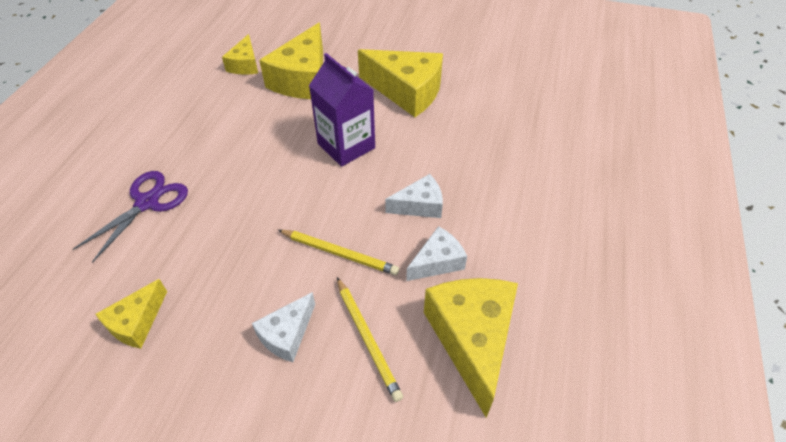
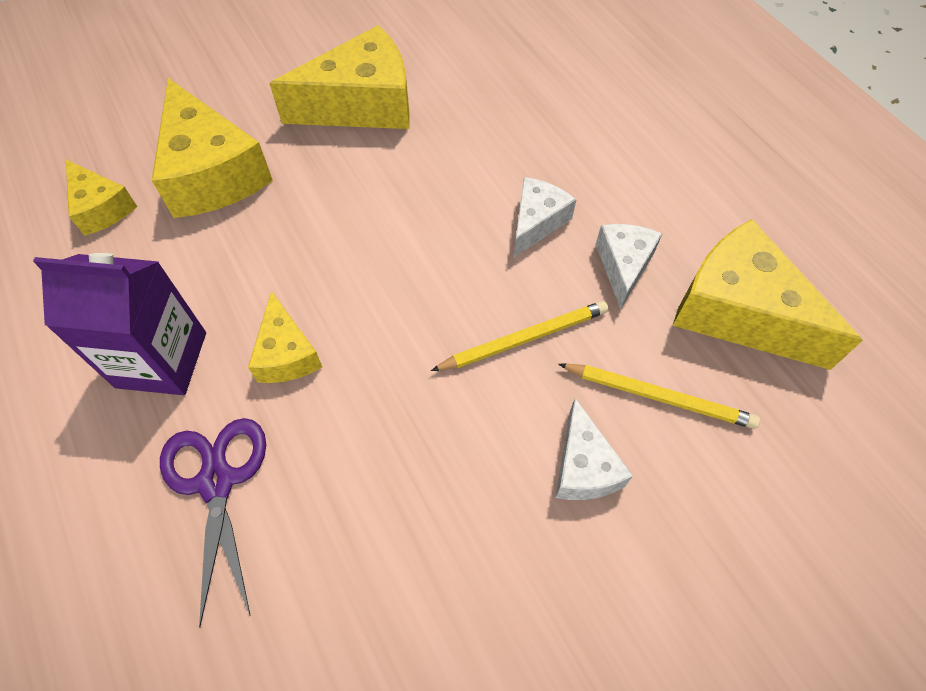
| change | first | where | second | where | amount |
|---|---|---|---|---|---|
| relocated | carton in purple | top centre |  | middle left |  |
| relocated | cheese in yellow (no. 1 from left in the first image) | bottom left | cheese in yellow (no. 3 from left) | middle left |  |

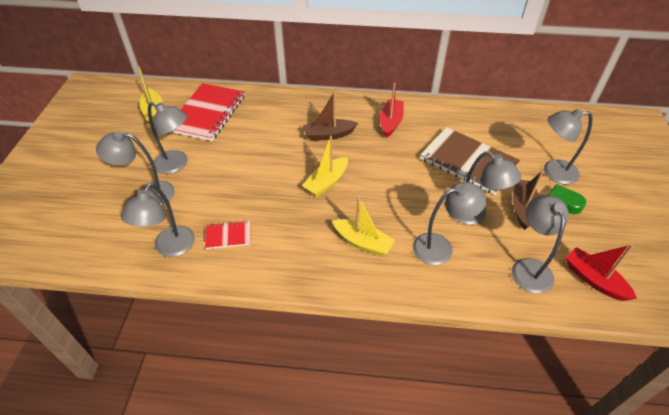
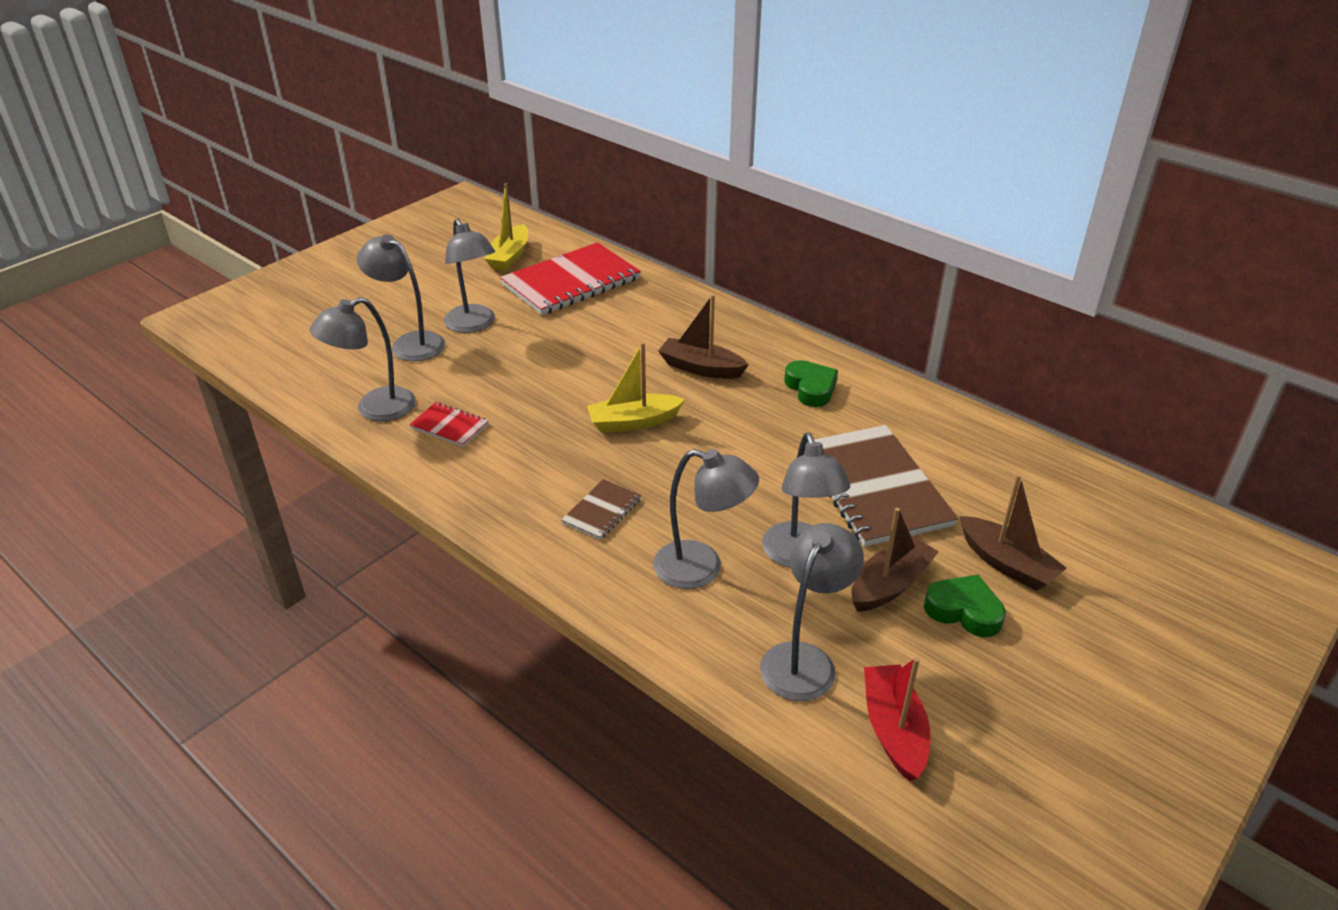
| change | first | where | second | where | amount |
|---|---|---|---|---|---|
| exchanged | boat in red (no. 1 from left) | top centre | heart in green (no. 1 from left) | centre |  |
| exchanged | lamp in grey (no. 7 from left) | middle right | boat in brown (no. 3 from left) | middle right |  |
| exchanged | boat in yellow (no. 3 from left) | centre | notebook in brown (no. 1 from left) | centre |  |

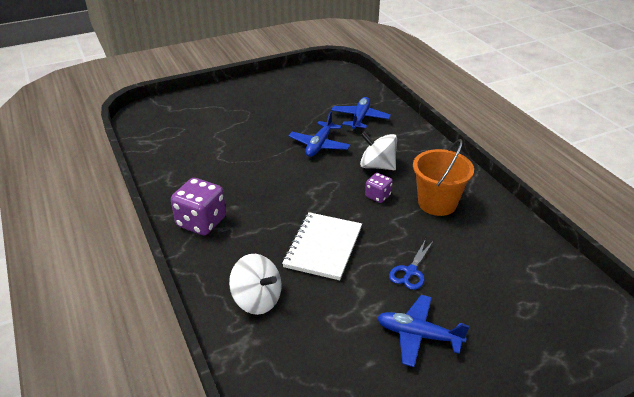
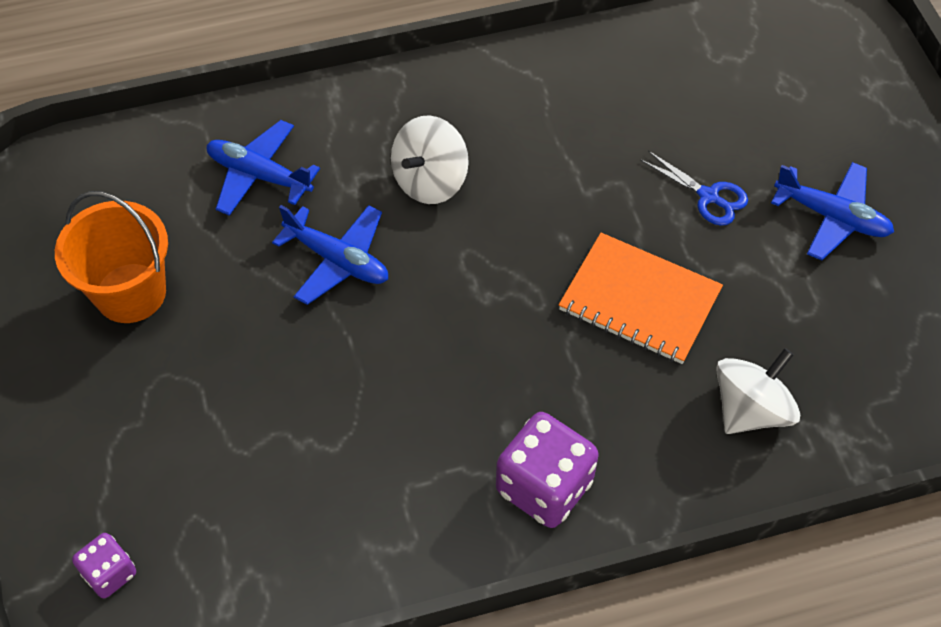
| change | first | where | second | where | amount |
|---|---|---|---|---|---|
| relocated | bucket in orange | middle right |  | middle left |  |
| relocated | dice in purple (no. 2 from left in the first image) | centre | dice in purple (no. 1 from left) | bottom left |  |
| colour | notebook in white | centre | notebook in orange | middle right |  |
| spun | plane in blue (no. 3 from left) | bottom right |  | middle right | 90 degrees counterclockwise |

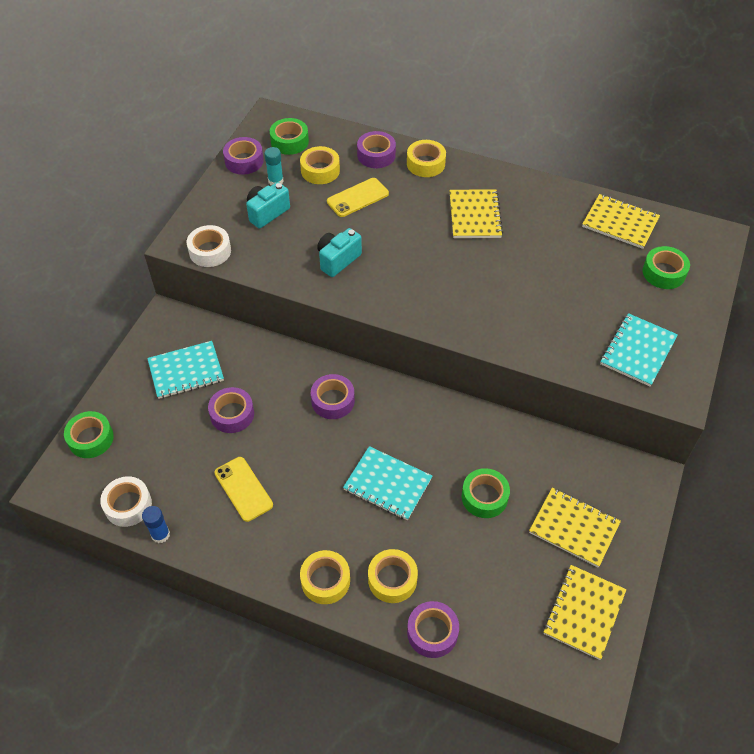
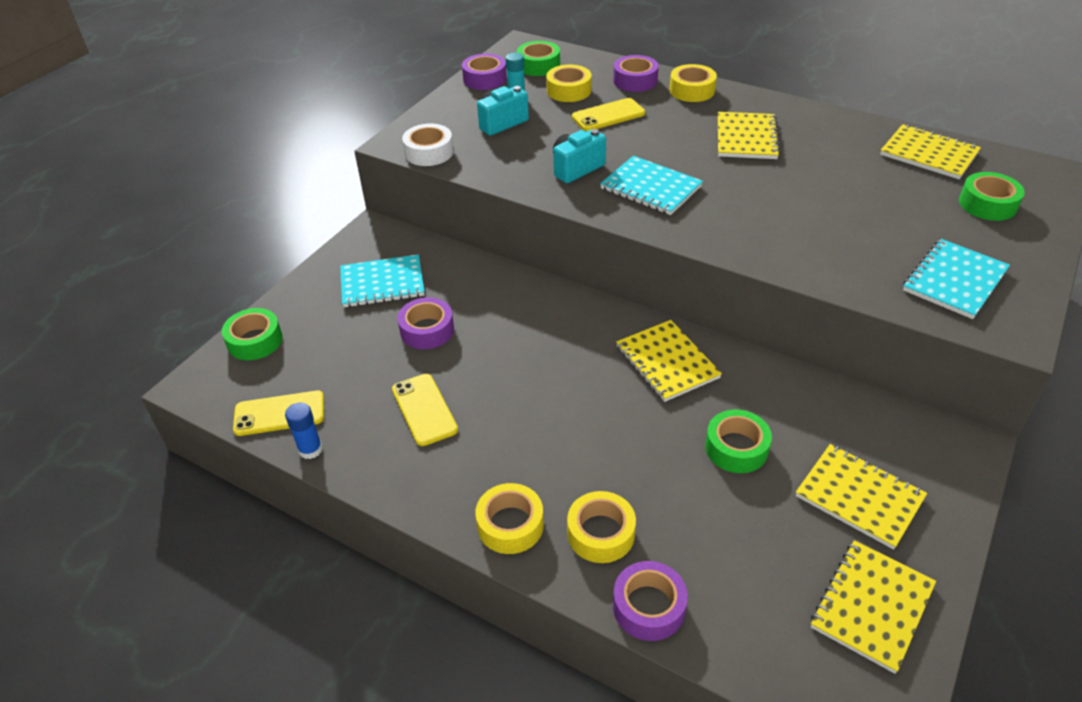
| change | first | where | second | where | amount |
|---|---|---|---|---|---|
| missing | tape in purple (no. 3 from left) | centre |  |  |  |
| relocated | notebook in turquoise (no. 2 from left) | centre |  | top centre |  |
| exchanged | tape in white (no. 1 from left) | middle left | phone in yellow (no. 1 from left) | middle left |  |
| appeared |  |  | notebook in yellow (no. 1 from left) | centre |  |

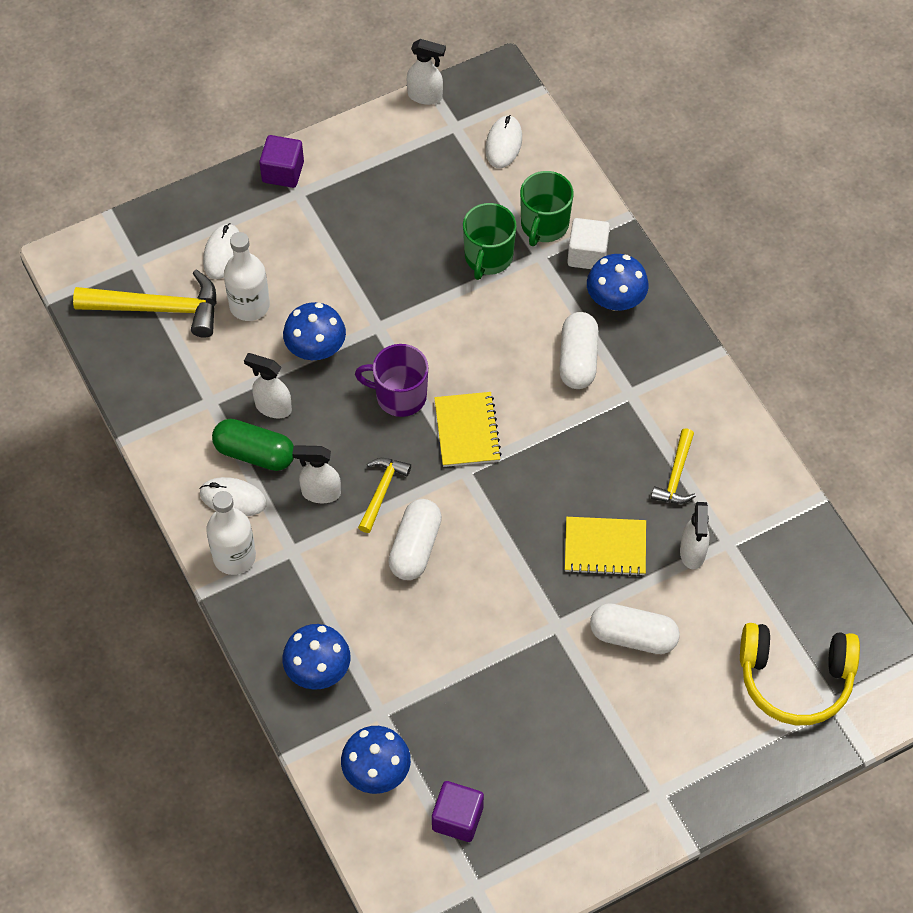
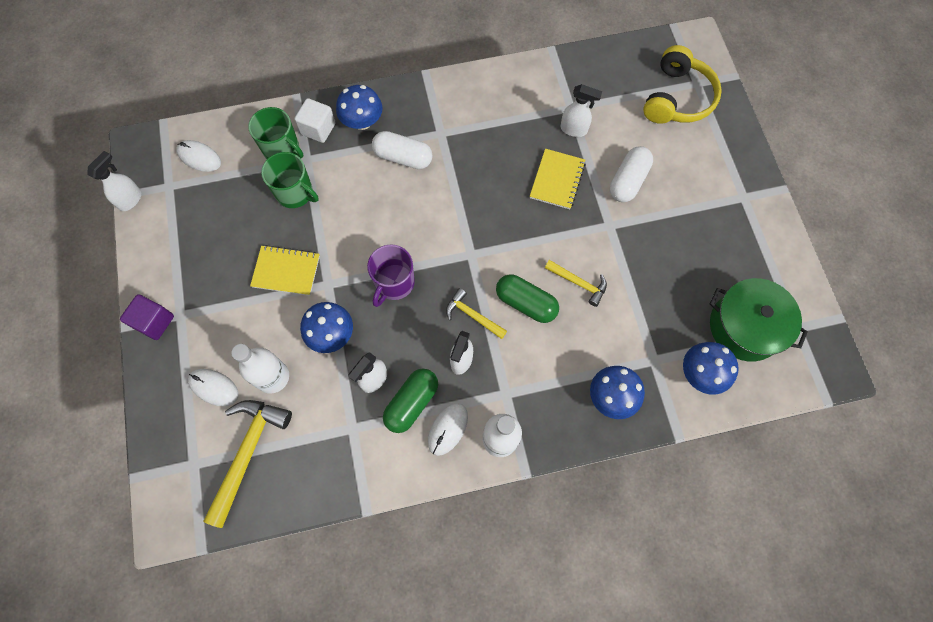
| change | first | where | second | where | amount |
|---|---|---|---|---|---|
| relocated | notebook in yellow (no. 1 from left) | centre |  | middle left |  |
| relocated | hammer in yellow (no. 3 from left) | middle right |  | centre |  |
| colour | capsule in white (no. 1 from left) | centre | capsule in green (no. 2 from left) | centre |  |
| exchanged | cube in purple (no. 2 from left) | bottom centre | pot in green | middle right |  |

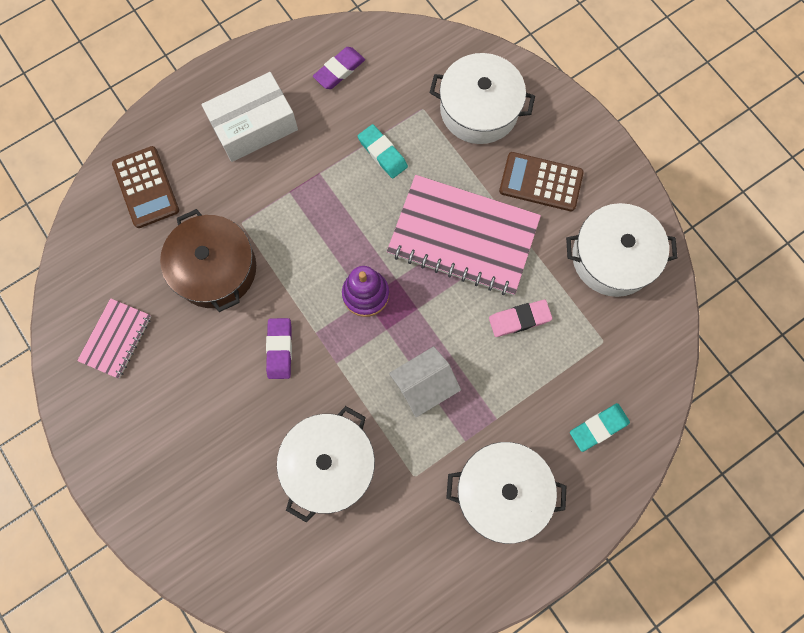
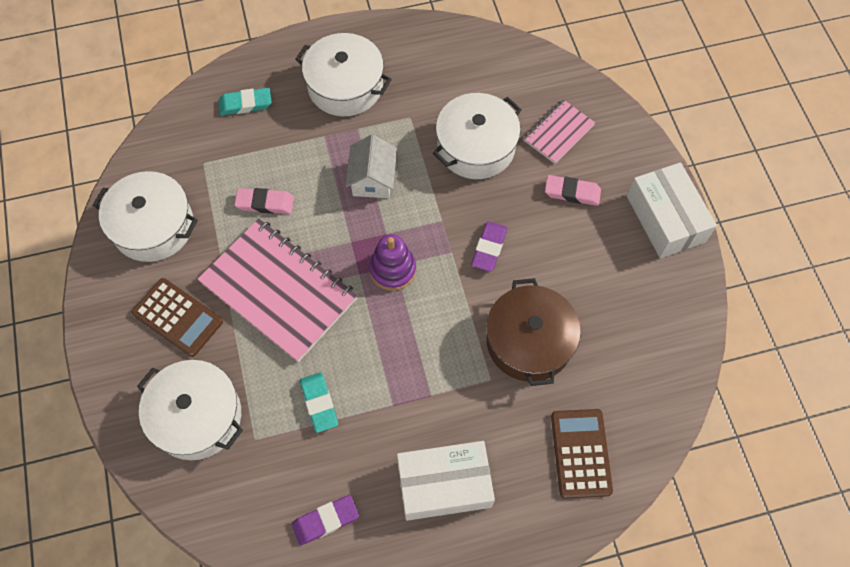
| change | first | where | second | where | amount |
|---|---|---|---|---|---|
| relocated | notebook in pink (no. 1 from left in the first image) | middle left | notebook in pink (no. 2 from left) | top centre |  |
| spun | house in white | centre |  | top centre | 75 degrees counterclockwise |
| appeared |  |  | box in white (no. 2 from left) | middle right |  |
| appeared |  |  | eraser in pink (no. 2 from left) | middle right |  |

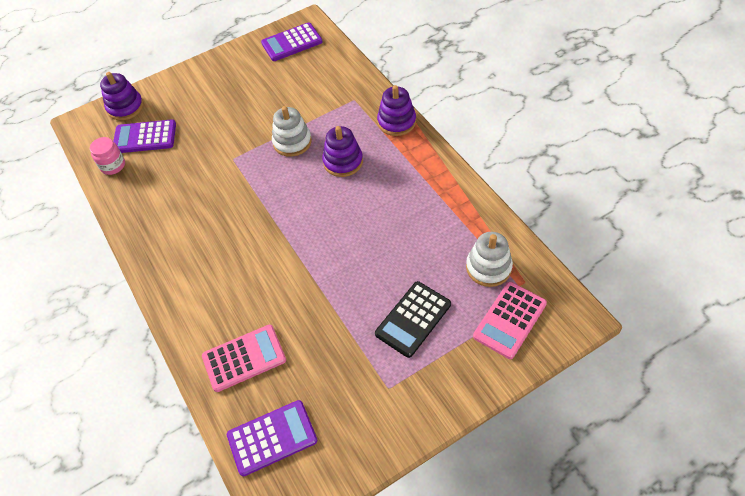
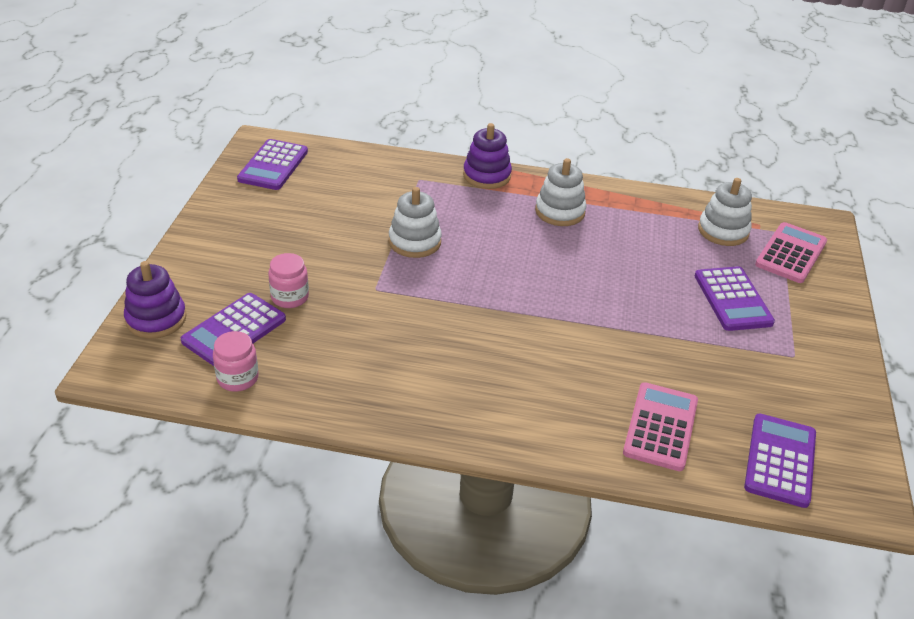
| change | first | where | second | where | amount |
|---|---|---|---|---|---|
| missing | stacking toy in purple (no. 2 from left) | top centre |  |  |  |
| colour | calculator in black | centre | calculator in purple (no. 3 from left) | middle right |  |
| spun | calculator in pink (no. 2 from left) | middle right |  | middle right | 135 degrees counterclockwise |
| appeared |  |  | stacking toy in white (no. 2 from left) | top centre |  |
| appeared |  |  | jar in pink (no. 2 from left) | middle left |  |

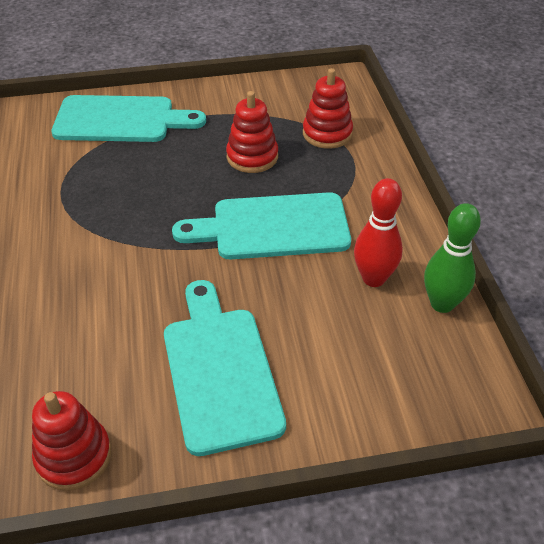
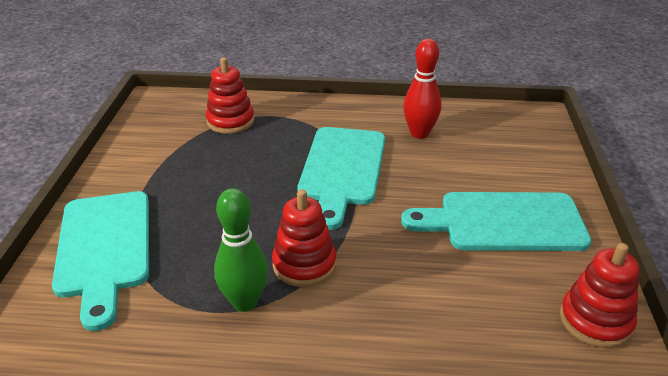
| change | first | where | second | where | amount |
|---|---|---|---|---|---|
| relocated | stacking toy in red (no. 2 from left) | top centre |  | centre |  |
| spun | cutting board in turquoise (no. 1 from left) | top left |  | bottom left | 150 degrees clockwise |
| relocated | bowling pin in green | middle right |  | centre |  |

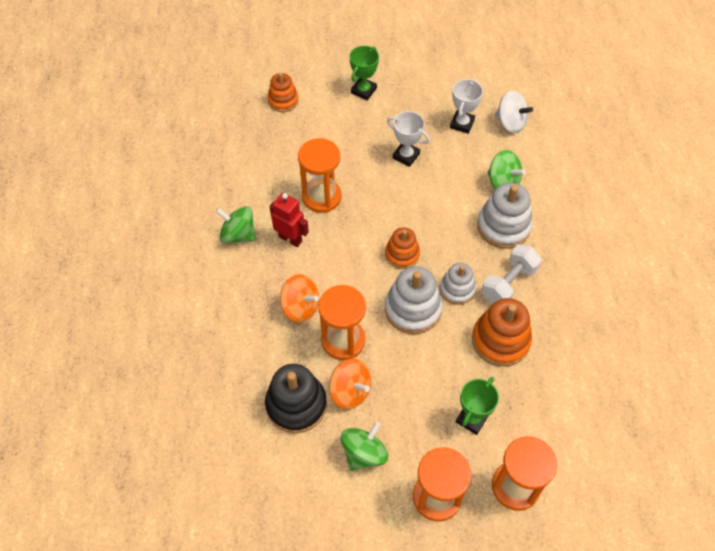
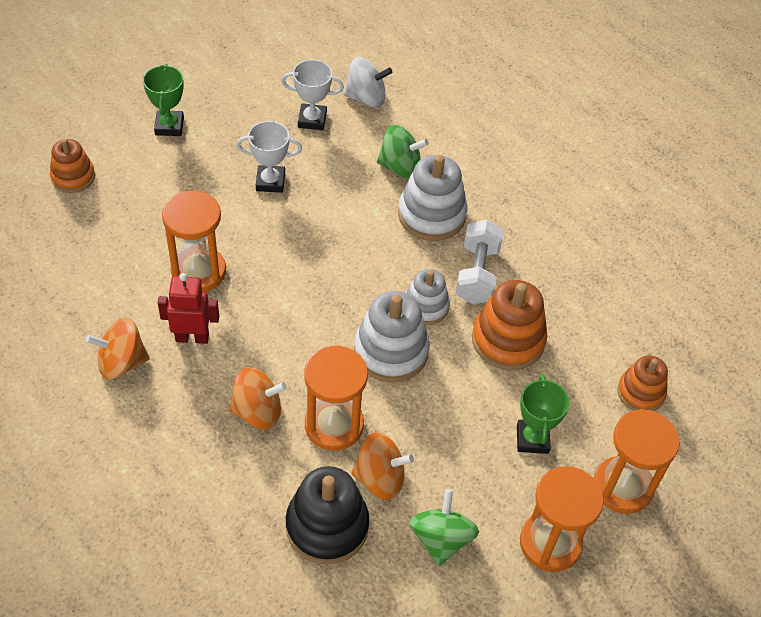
| change | first | where | second | where | amount |
|---|---|---|---|---|---|
| spun | trophy in white (no. 2 from left) | top centre |  | top centre | 75 degrees counterclockwise |
| colour | spinning top in green (no. 1 from left) | middle left | spinning top in orange (no. 1 from left) | middle left |  |
| relocated | stacking toy in orange (no. 2 from left in the first image) | centre | stacking toy in orange (no. 3 from left) | middle right |  |

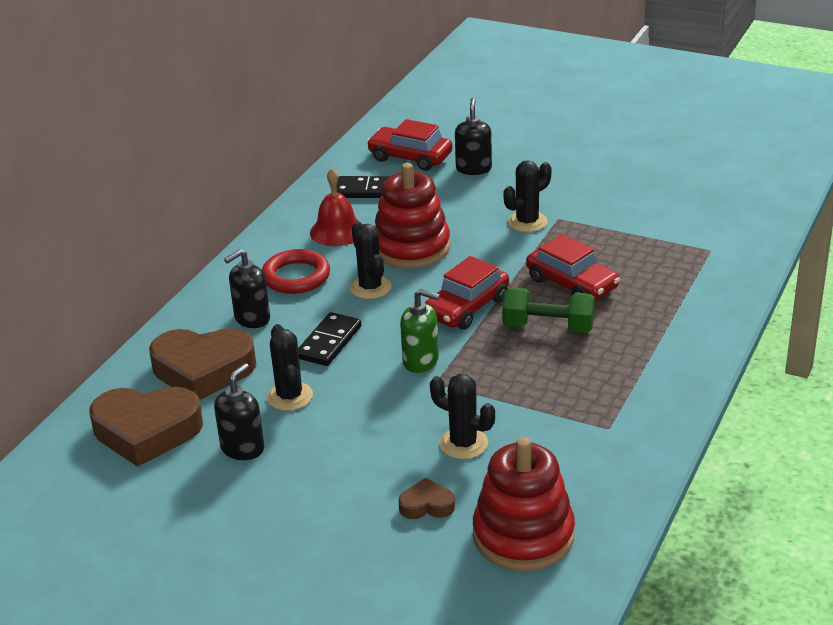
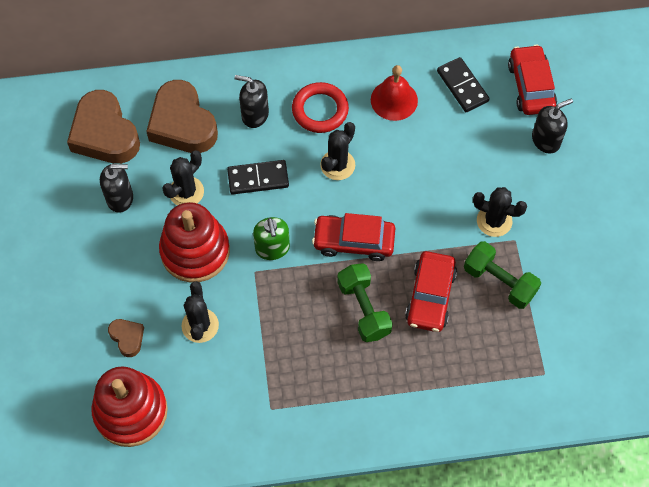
| change | first | where | second | where | amount |
|---|---|---|---|---|---|
| relocated | stacking toy in red (no. 1 from left in the first image) | centre | stacking toy in red (no. 2 from left) | middle left |  |
| appeared |  |  | dumbbell in green (no. 2 from left) | middle right |  |

